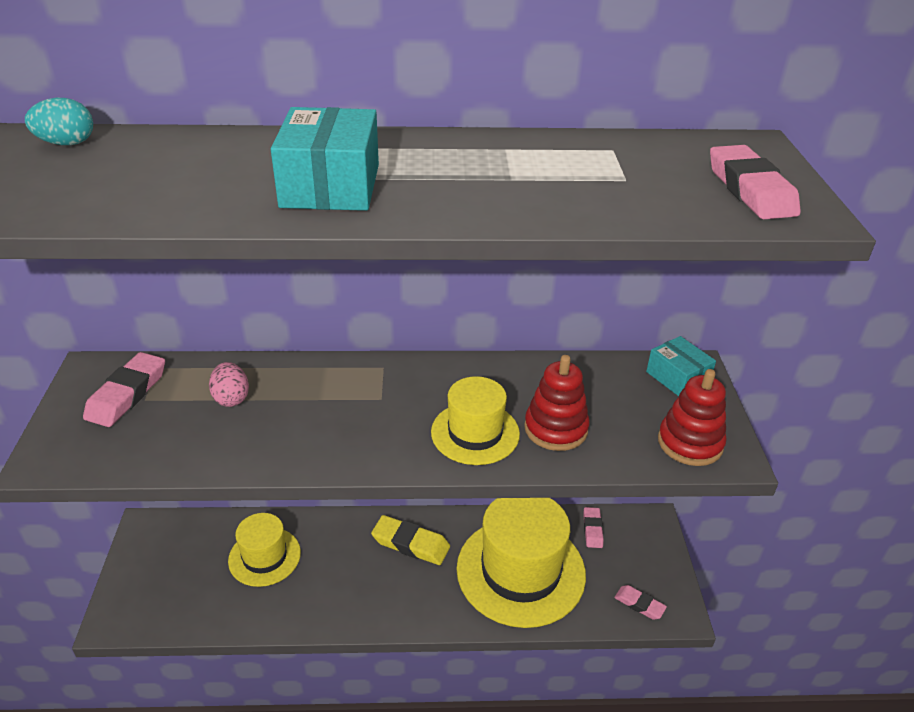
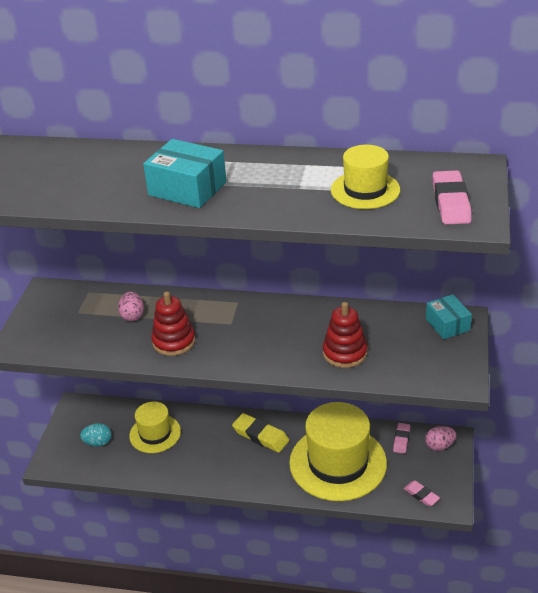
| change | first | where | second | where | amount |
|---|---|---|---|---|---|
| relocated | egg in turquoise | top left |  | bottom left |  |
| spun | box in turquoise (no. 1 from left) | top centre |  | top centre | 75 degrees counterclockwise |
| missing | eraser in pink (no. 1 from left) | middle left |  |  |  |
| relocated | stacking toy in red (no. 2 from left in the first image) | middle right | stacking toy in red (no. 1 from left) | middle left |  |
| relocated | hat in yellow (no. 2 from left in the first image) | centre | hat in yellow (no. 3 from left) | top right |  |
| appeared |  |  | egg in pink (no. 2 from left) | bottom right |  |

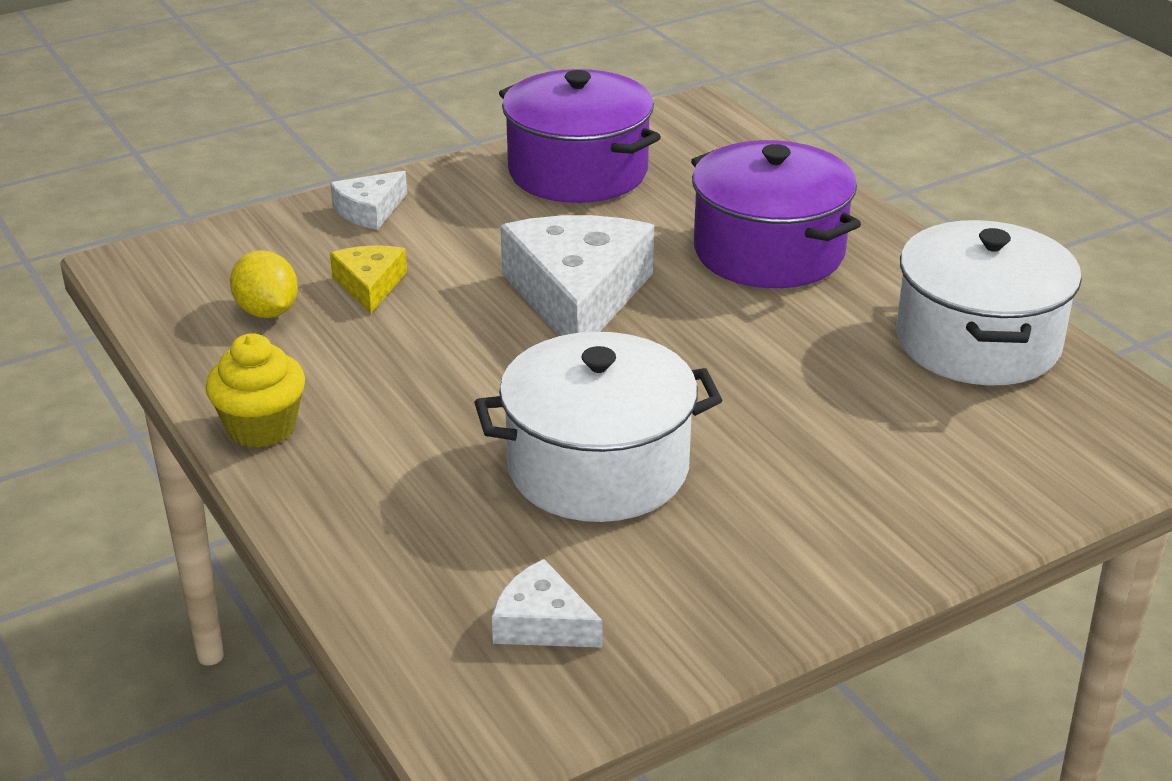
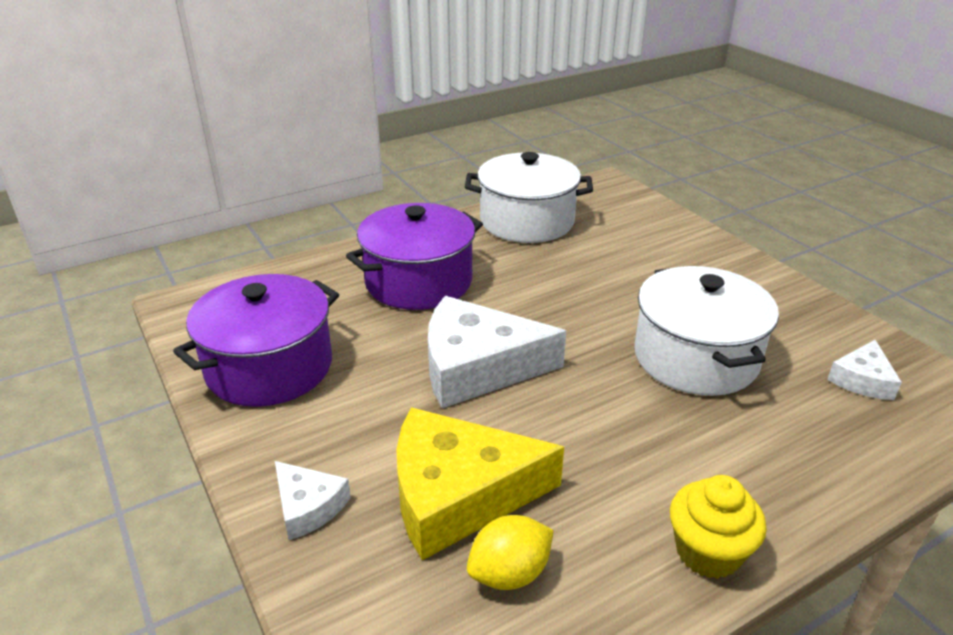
| change | first | where | second | where | amount |
|---|---|---|---|---|---|
| size | cheese in yellow | middle left |  | bottom centre | x2.02 |

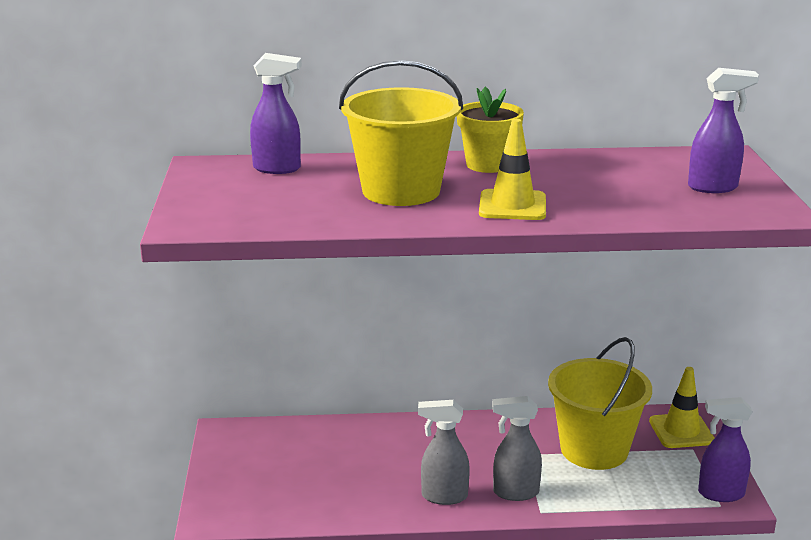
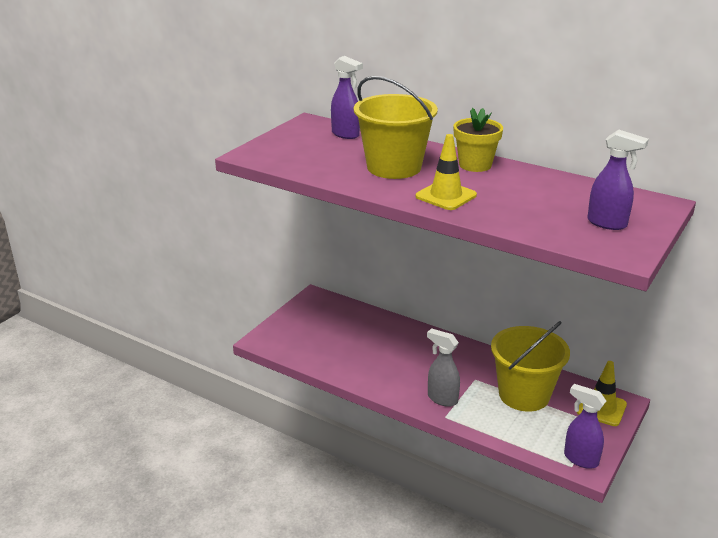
| change | first | where | second | where | amount |
|---|---|---|---|---|---|
| missing | spray bottle in grey (no. 1 from left) | bottom centre |  |  |  |

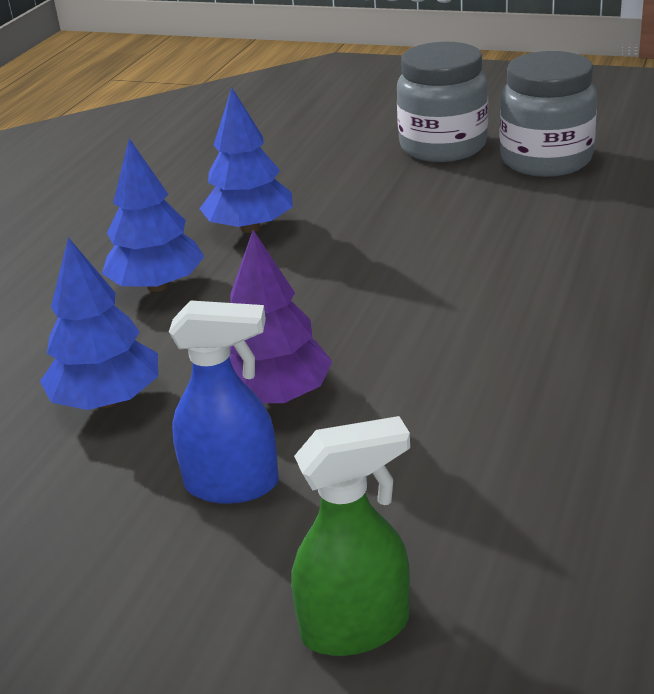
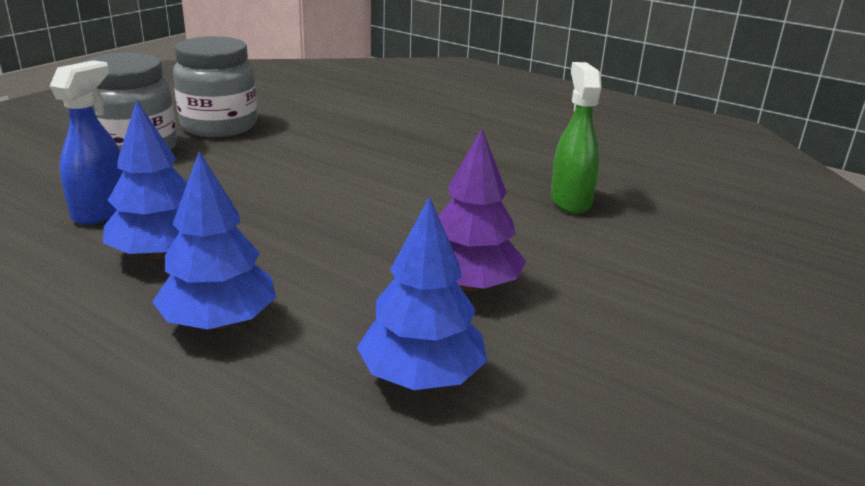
| change | first | where | second | where | amount |
|---|---|---|---|---|---|
| relocated | spray bottle in blue | centre |  | top left |  |
| relocated | spray bottle in green | bottom centre |  | top centre |  |

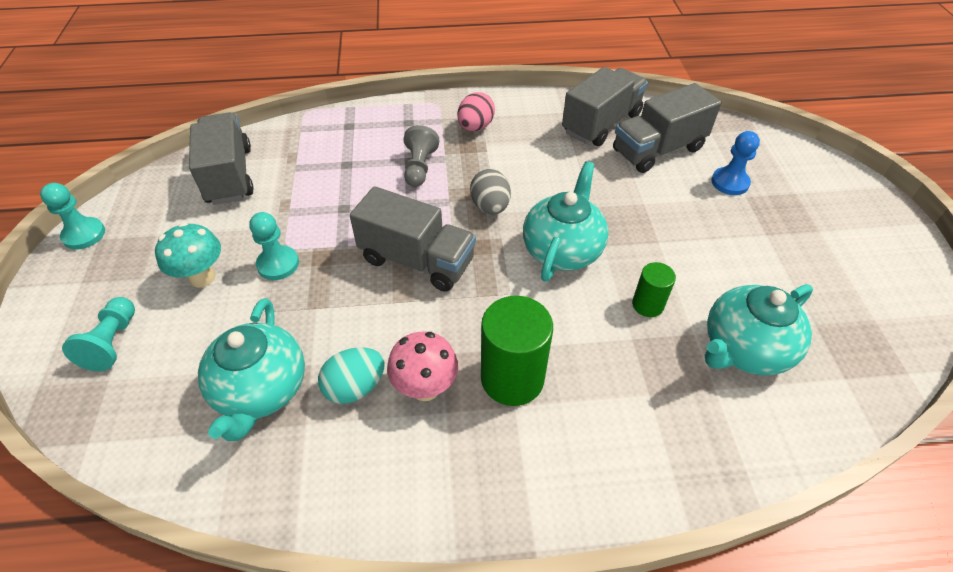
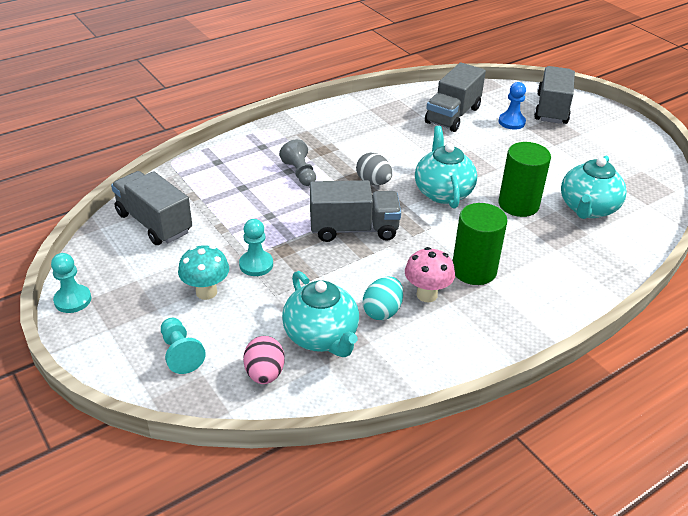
| change | first | where | second | where | amount |
|---|---|---|---|---|---|
| relocated | truck in grey (no. 3 from left in the first image) | top centre | truck in grey (no. 4 from left) | top right |  |
| relocated | egg in pink | top centre |  | bottom centre |  |
| size | cylinder in green (no. 2 from left) | middle right |  | middle right | x1.83 |

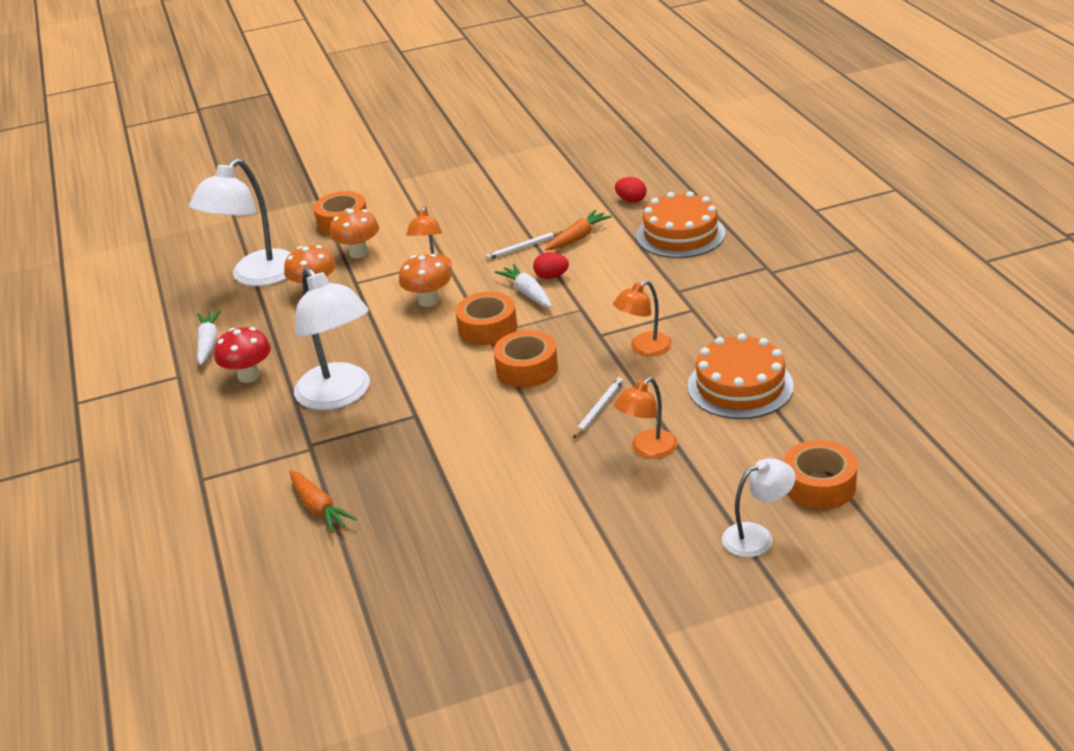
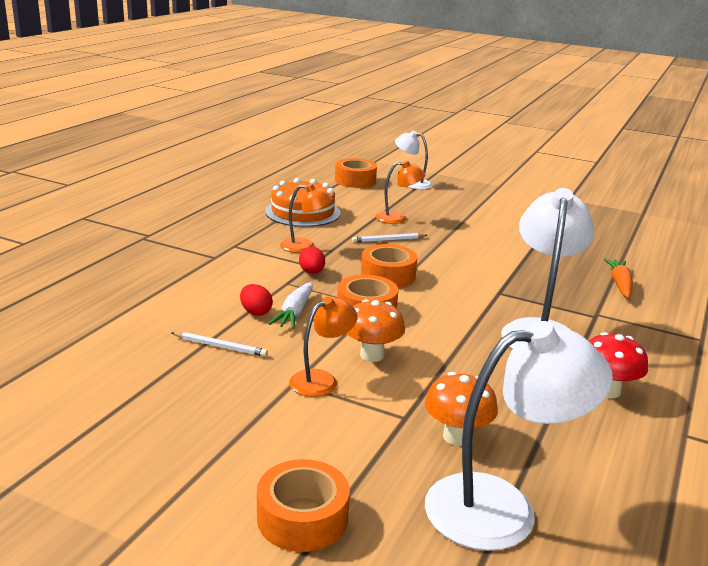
| change | first | where | second | where | amount |
|---|---|---|---|---|---|
| relocated | egg in red (no. 2 from left) | top centre |  | centre |  |
| missing | cake in orange (no. 1 from left) | top centre |  |  |  |
| missing | mushroom in orange (no. 2 from left) | top left |  |  |  |
| missing | carrot in orange (no. 2 from left) | top centre |  |  |  |
| missing | carrot in white (no. 1 from left) | middle left |  |  |  |

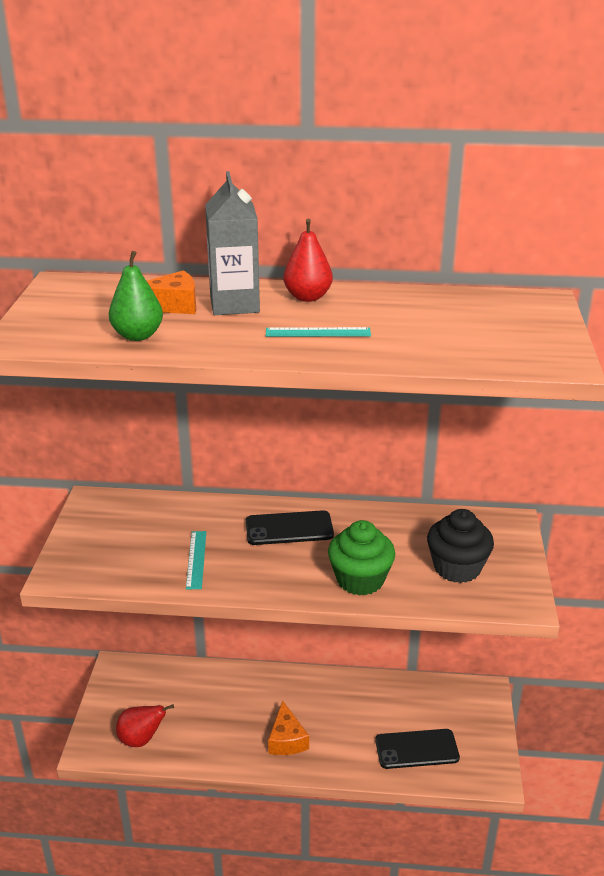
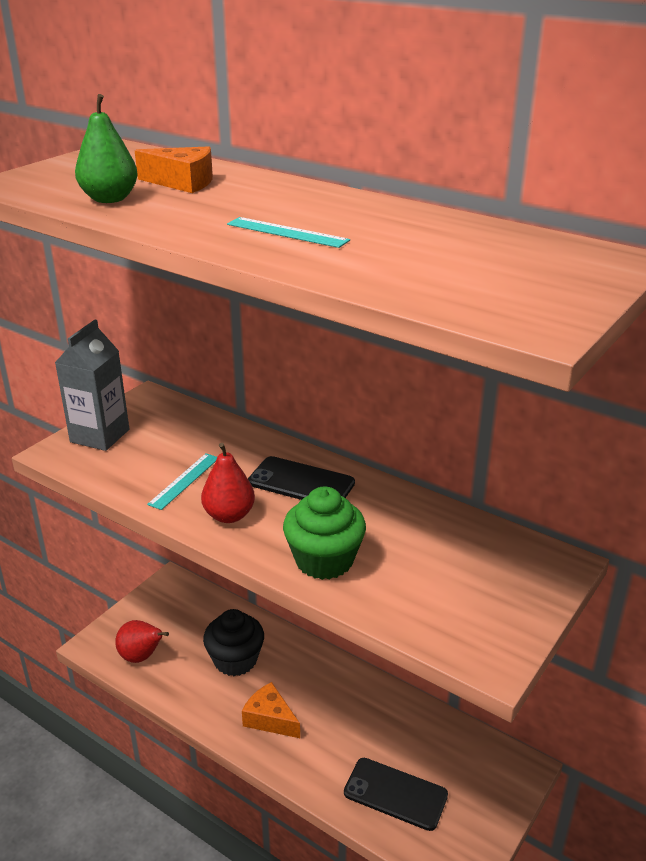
| change | first | where | second | where | amount |
|---|---|---|---|---|---|
| relocated | carton in grey | top centre |  | middle left |  |
| relocated | pear in red (no. 2 from left) | top centre |  | centre |  |
| relocated | cupcake in black | middle right |  | bottom centre |  |
| spun | cheese in orange (no. 2 from left) | bottom centre |  | bottom centre | 105 degrees clockwise |

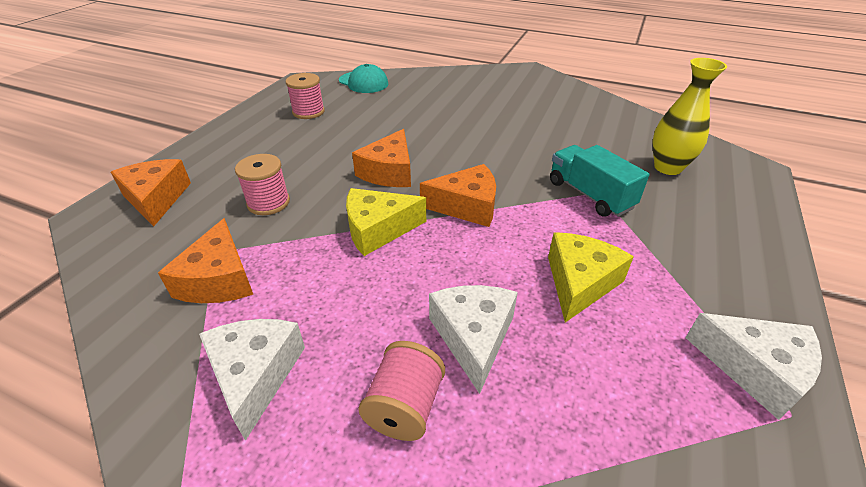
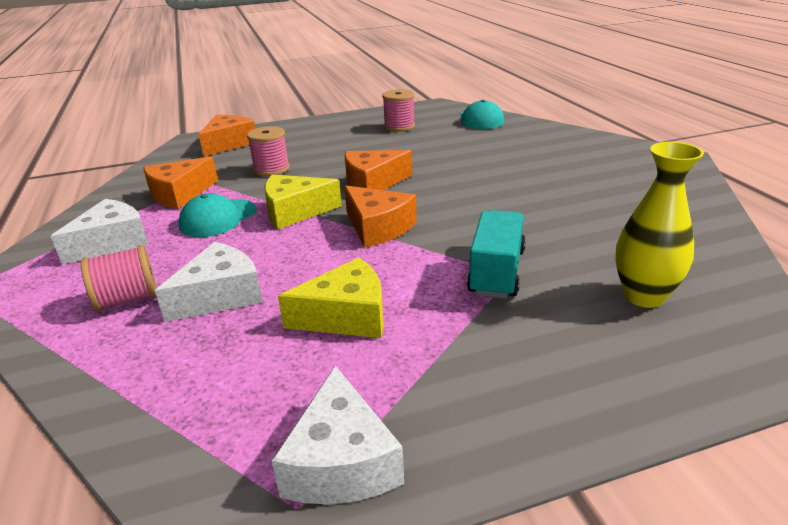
| change | first | where | second | where | amount |
|---|---|---|---|---|---|
| spun | cheese in yellow (no. 1 from left) | centre |  | centre | 45 degrees counterclockwise |
| appeared |  |  | cap in turquoise (no. 1 from left) | middle left |  |

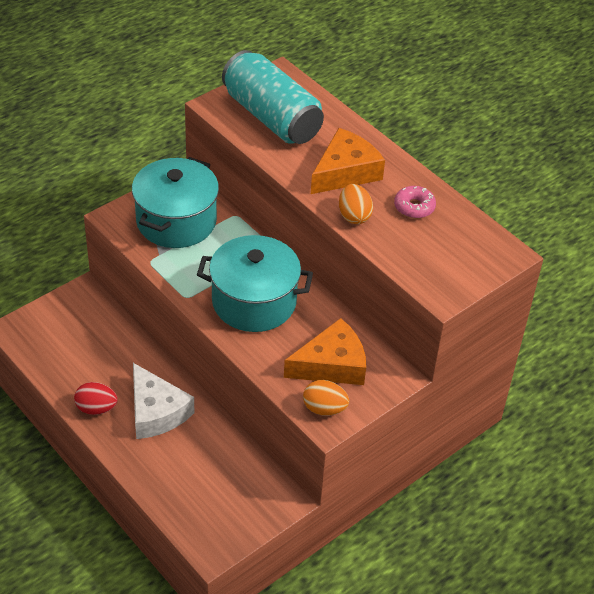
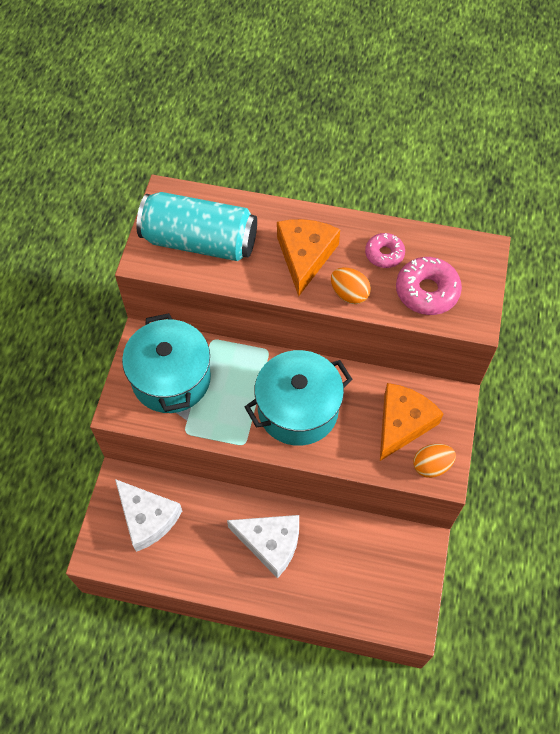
| change | first | where | second | where | amount |
|---|---|---|---|---|---|
| missing | egg in red | bottom left |  |  |  |
| appeared |  |  | donut in pink (no. 2 from left) | middle right |  |
| appeared |  |  | cheese in white (no. 1 from left) | bottom left |  |

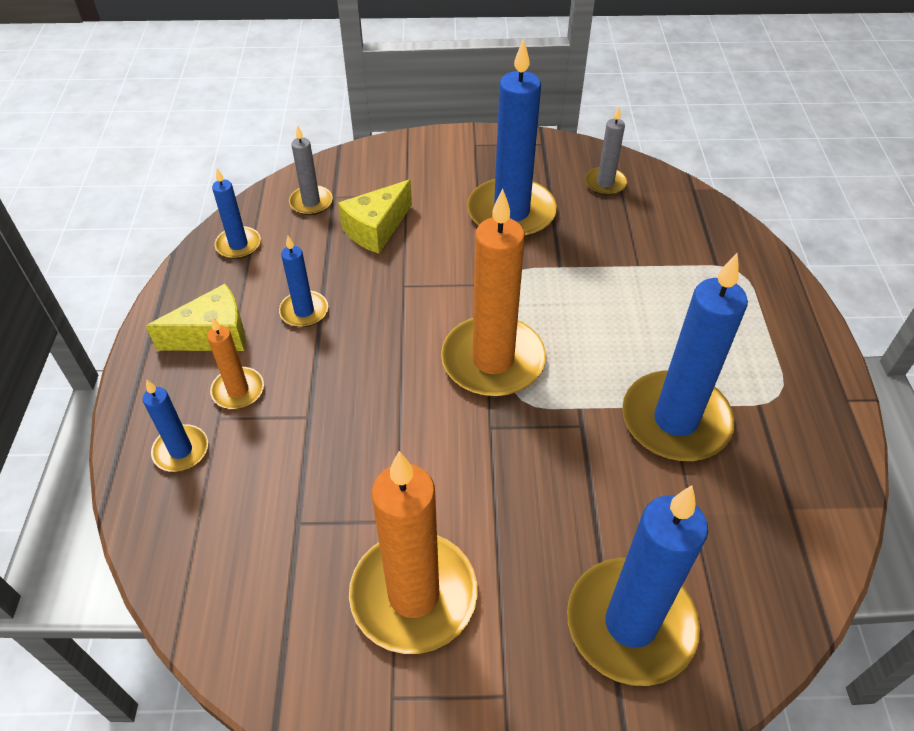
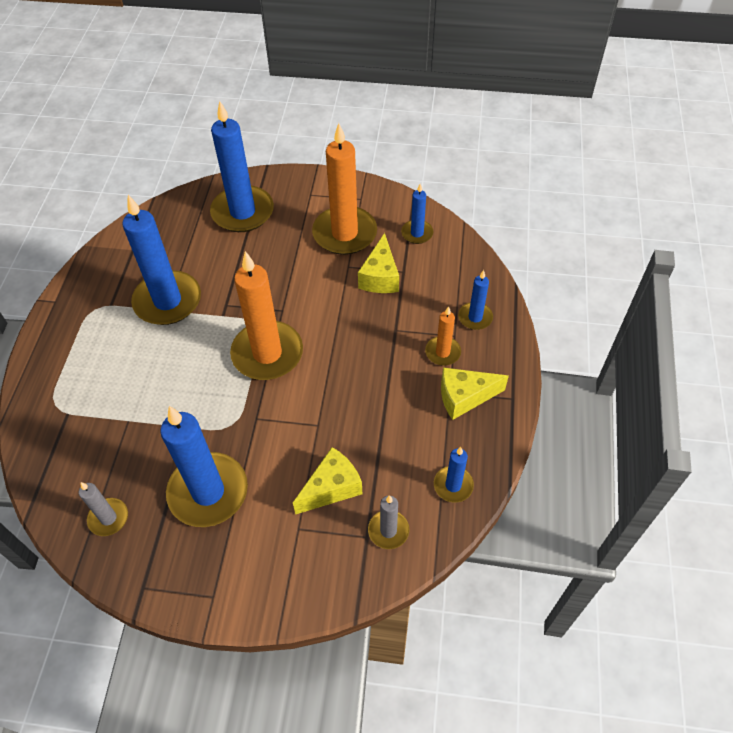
| change | first | where | second | where | amount |
|---|---|---|---|---|---|
| relocated | candle in blue (no. 3 from left in the first image) | middle left | candle in blue (no. 4 from left) | top centre |  |
| appeared |  |  | cheese in yellow (no. 2 from left) | centre |  |

